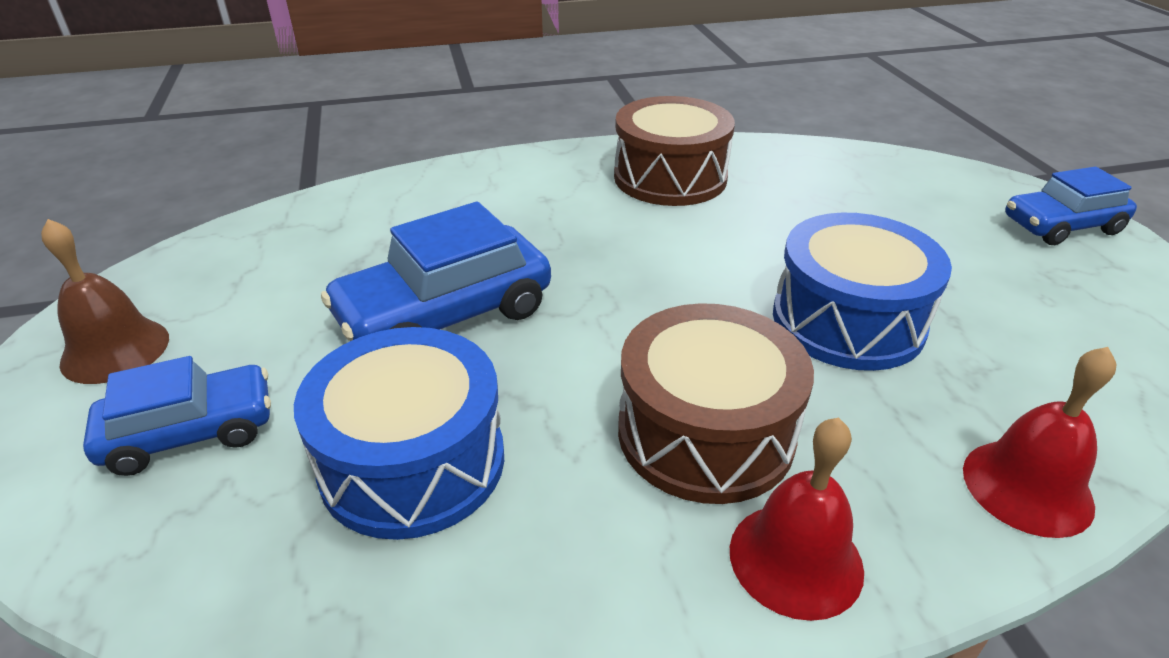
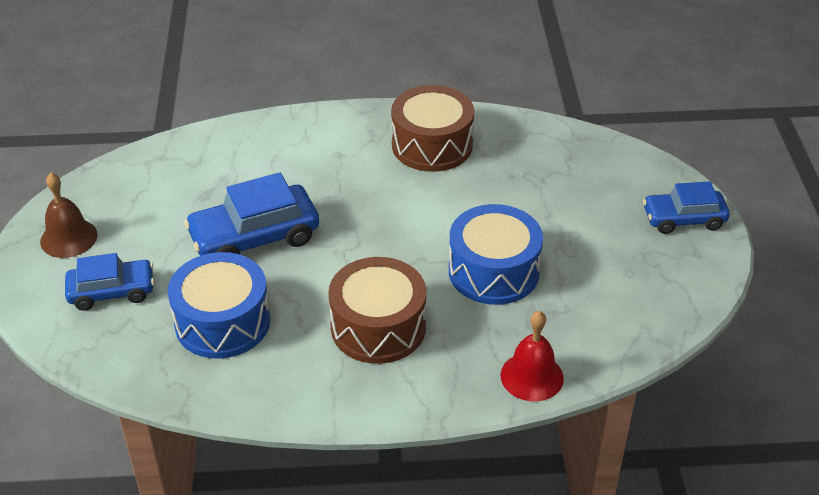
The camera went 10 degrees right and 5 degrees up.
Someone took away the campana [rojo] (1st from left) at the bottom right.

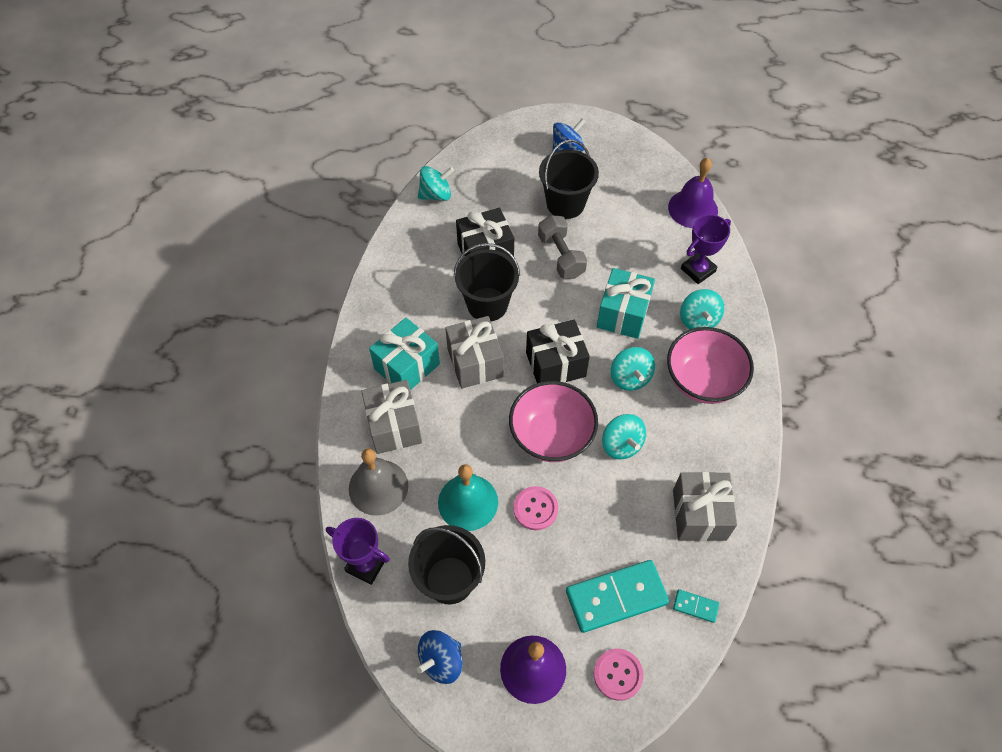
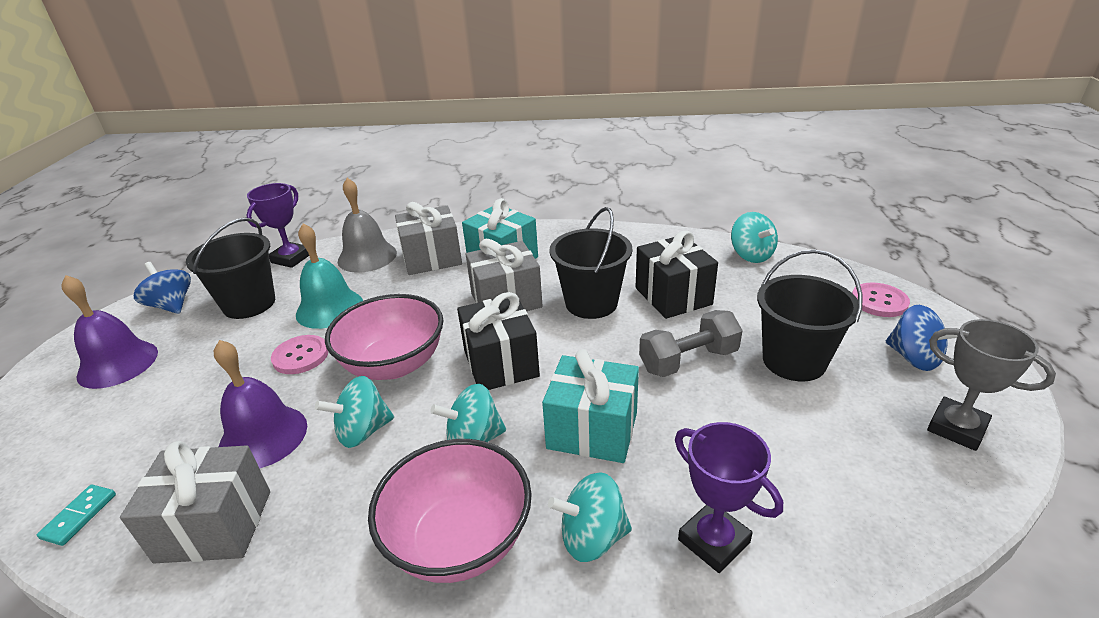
The camera went 90 degrees right and 25 degrees down.
Someone took away the ficha de dominó [turquesa] (1st from left) at the bottom centre.
Someone put down the trofeo [gris] at the middle right.
Someone carried the botón [rosa] (2nd from left) from the bottom centre to the middle right.
Someone carried the campana [morado] (2nd from left) from the top right to the middle left.

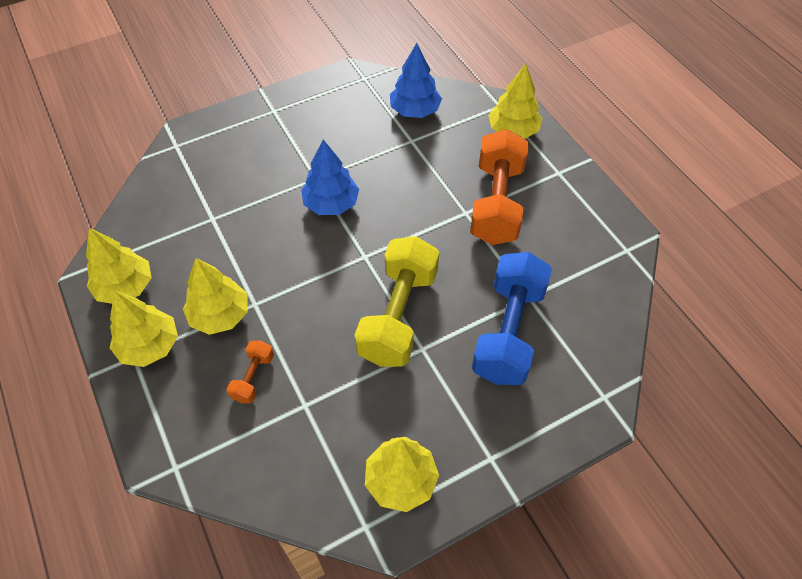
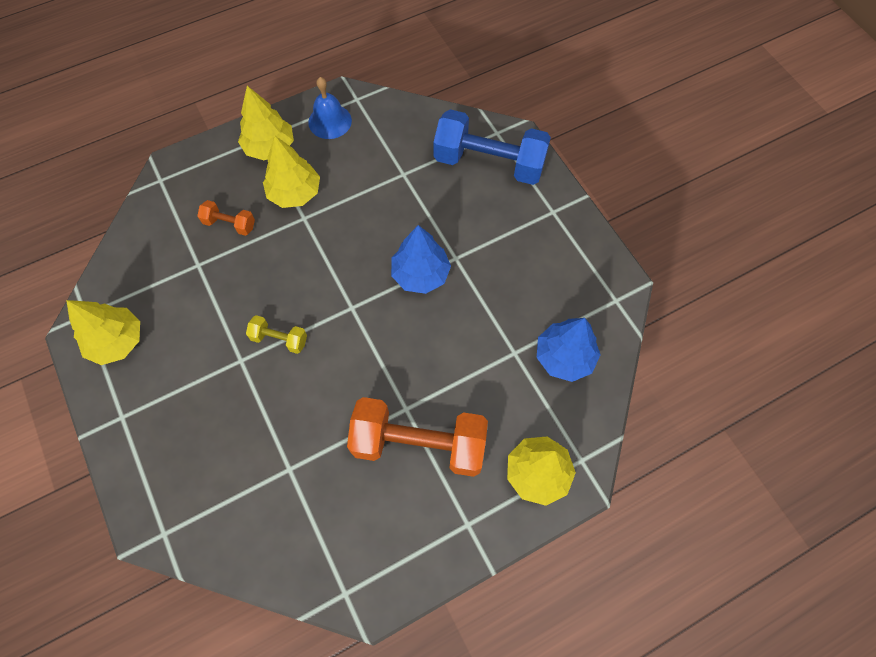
The camera went 90 degrees right and 10 degrees up.
Someone carried the mancuerna [azul] from the centre to the top centre.
Someone swapped the árbol [amarillo] (1st from left) at the middle left for the campana [azul] at the top centre.
Someone scaled the mancuerna [amarillo] at the centre by 0.46.

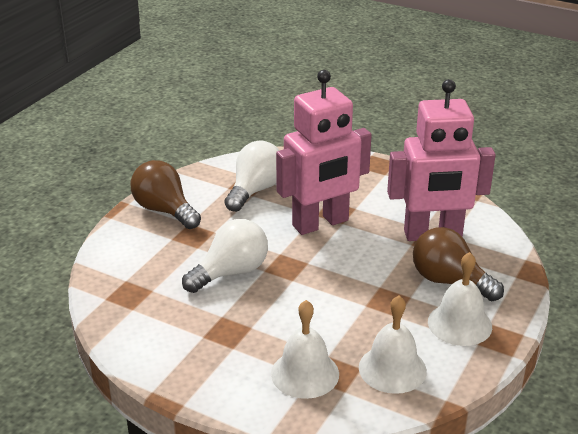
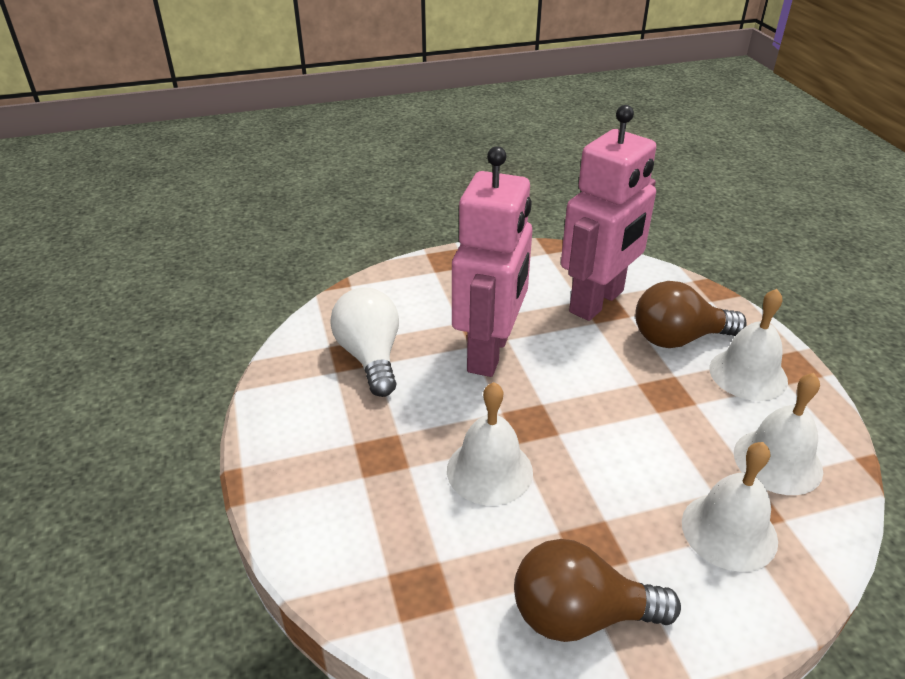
The camera went 45 degrees left and 5 degrees up.
Someone carried the bombilla [marrón] (1st from left) from the middle left to the bottom centre.
Someone swapped the bombilla [blanco] (1st from left) at the centre for the campana [blanco] (1st from left) at the centre.

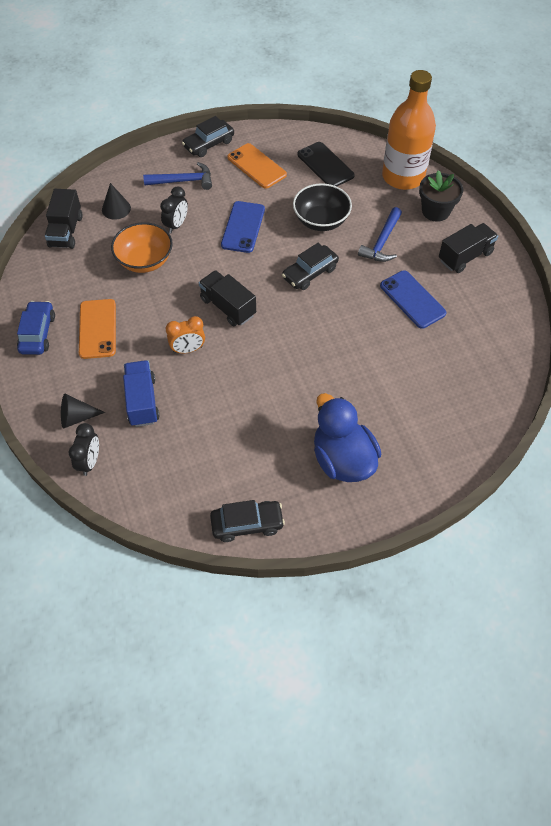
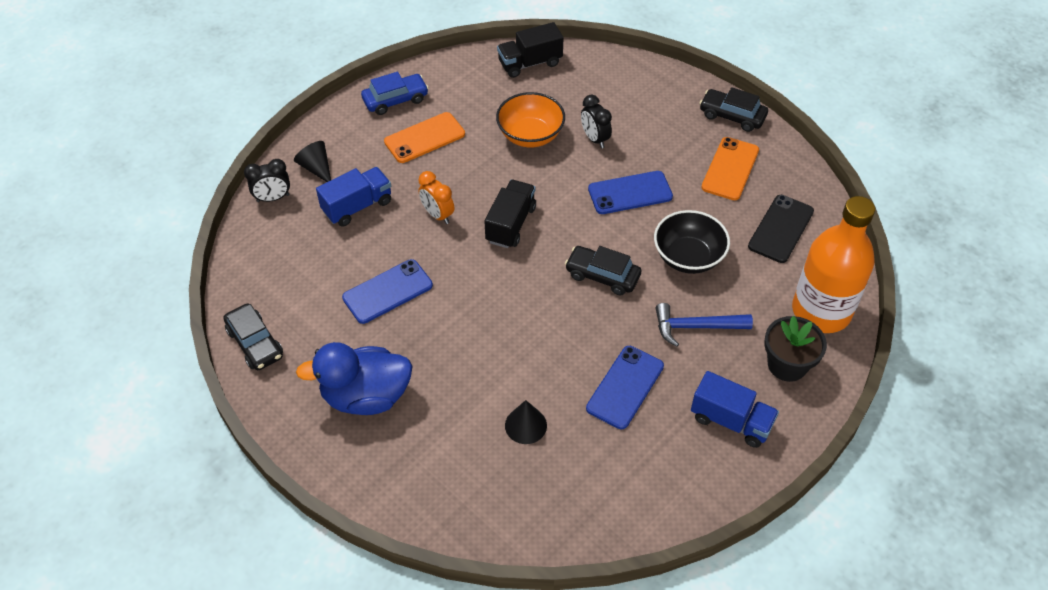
The camera went 65 degrees right and 5 degrees down.
Someone took away the martillo [azul] (1st from left) at the top left.
Someone put down the móvil [azul] (1st from left) at the centre.
Someone carried the cono [negro] (2nd from left) from the top left to the bottom centre.
Someone repainted the camión [negro] (3rd from left) at the top right, which became the camión [azul] (2nd from left) at the bottom right.
Someone rotated the despertador [negro] (2nd from left) at the top left by 60 degrees clockwise.
Someone rotated the pato [azul] at the centre by 135 degrees counterclockwise.

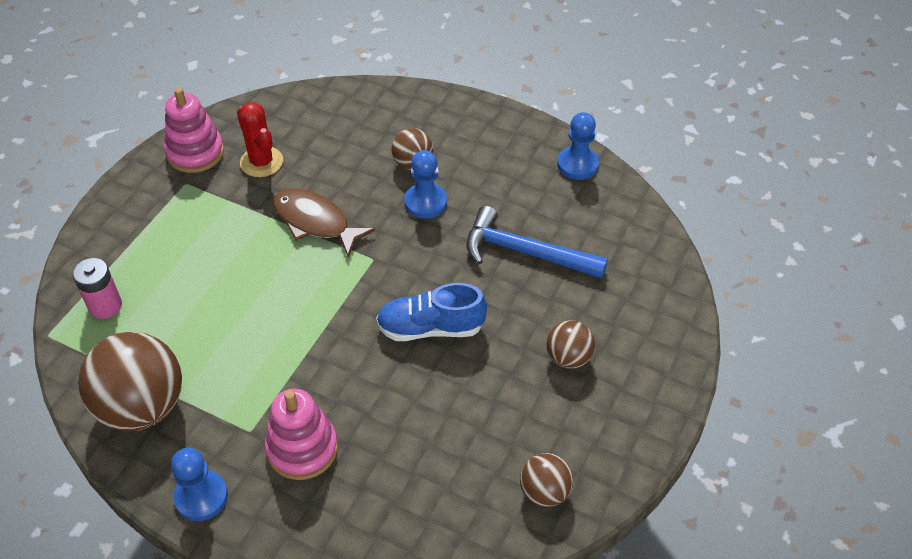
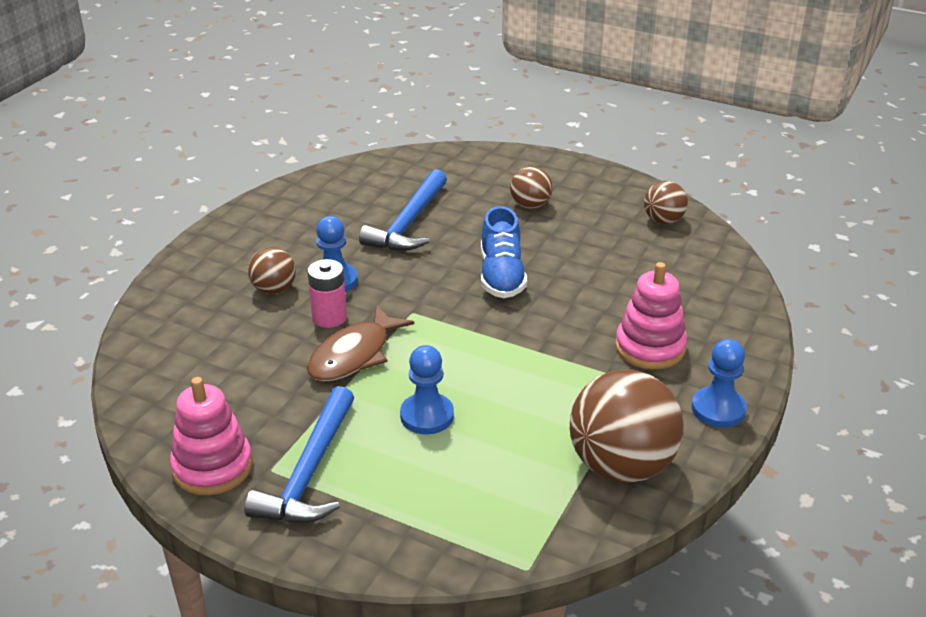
The camera went 90 degrees left and 15 degrees down.
Someone took away the cactus [rojo] at the top left.
Someone put down the martillo [azul] (1st from left) at the bottom left.
Someone carried the pila [rosa] from the middle left to the centre.
Someone carried the peón [azul] (3rd from left in the first image) from the top centre to the centre.

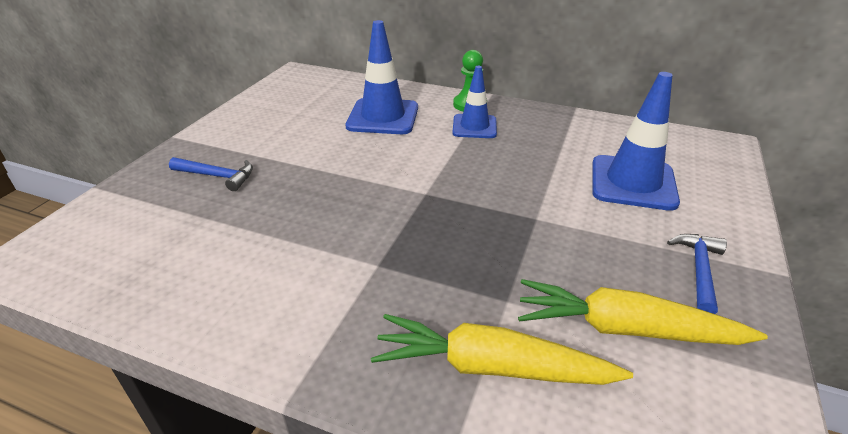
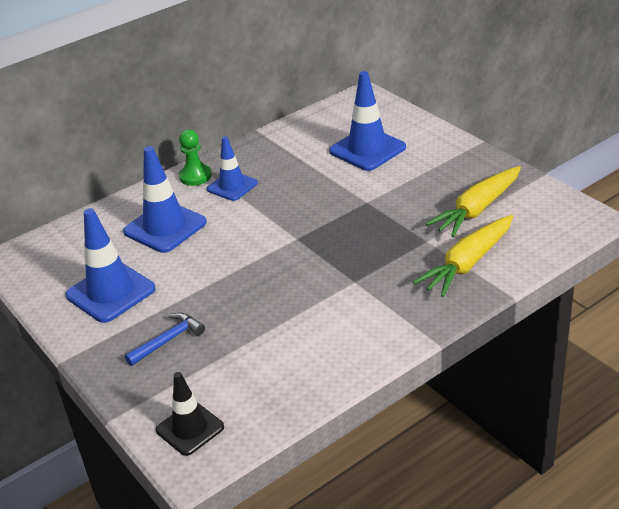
The camera went 55 degrees left and 0 degrees up.
Someone took away the martillo [azul] (2nd from left) at the middle right.
Someone put down the cono de tráfico [azul] (1st from left) at the middle left.
Someone put down the cono de tráfico [negro] at the bottom left.

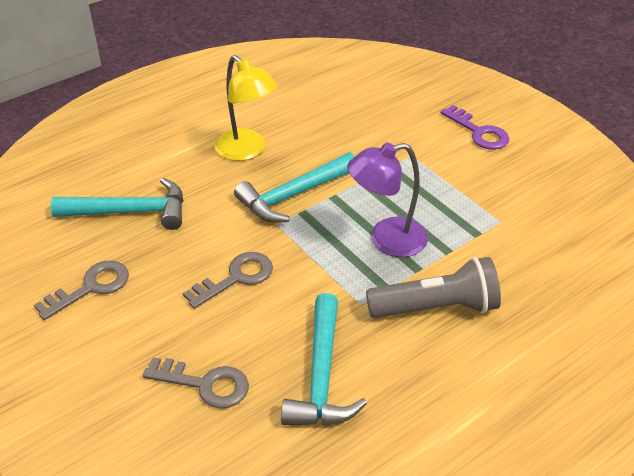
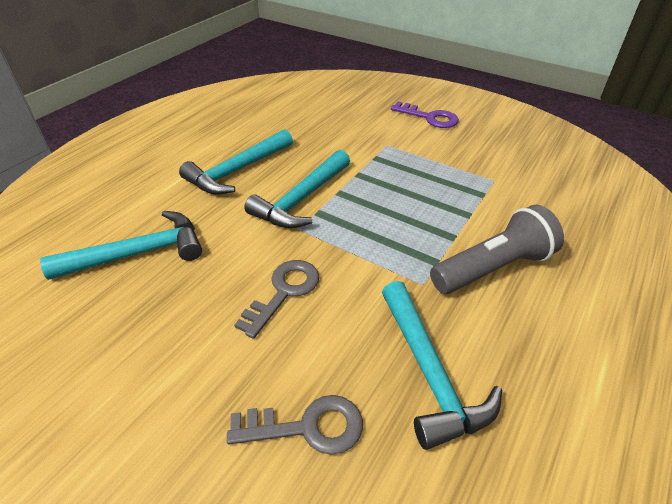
The camera went 20 degrees left and 0 degrees up.
Someone took away the llave [gris] (1st from left) at the middle left.
Someone took away the lámpara [morado] at the centre.
Someone swapped the lámpara [amarillo] at the top centre for the martillo [turquesa] (2nd from left) at the top centre.

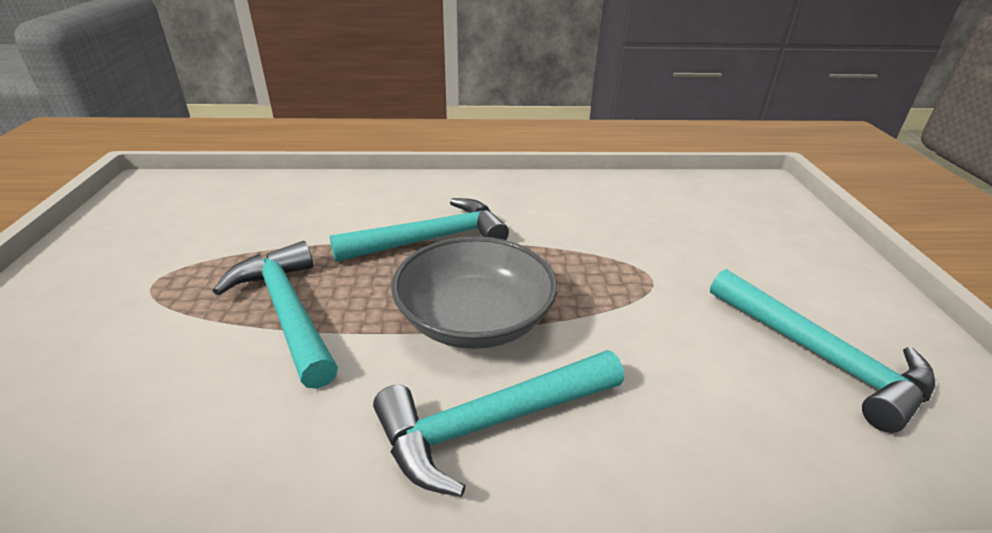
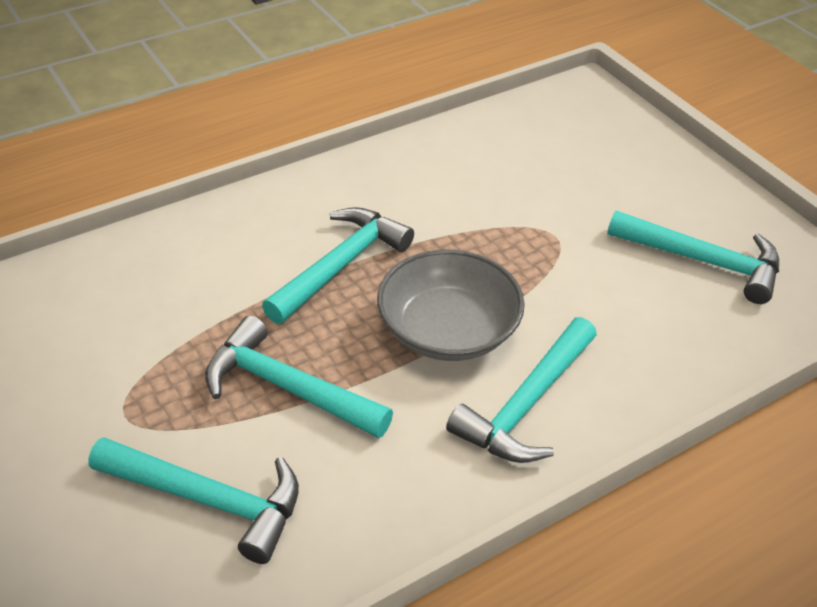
The camera went 30 degrees left and 10 degrees up.
Someone put down the martillo [turquesa] (1st from left) at the bottom left.

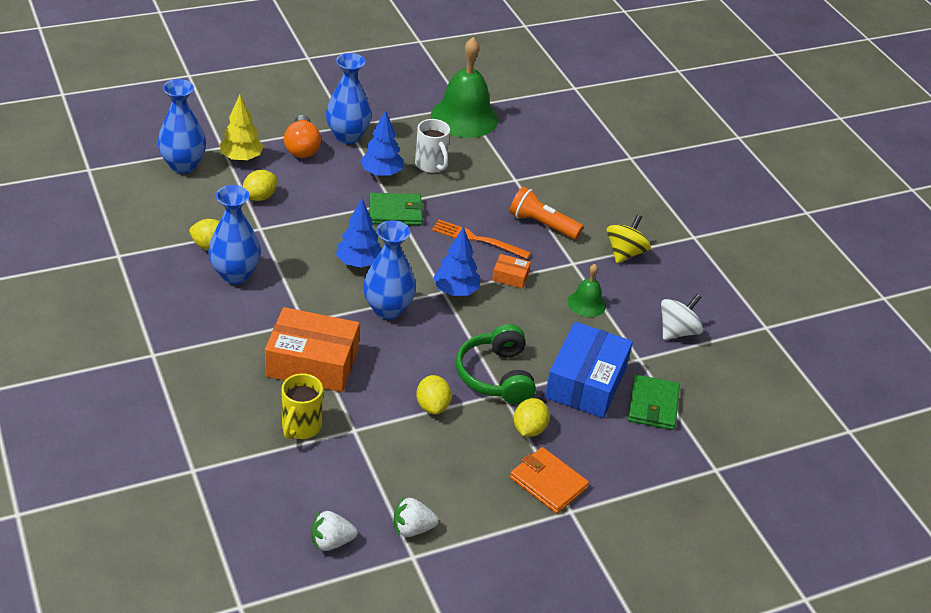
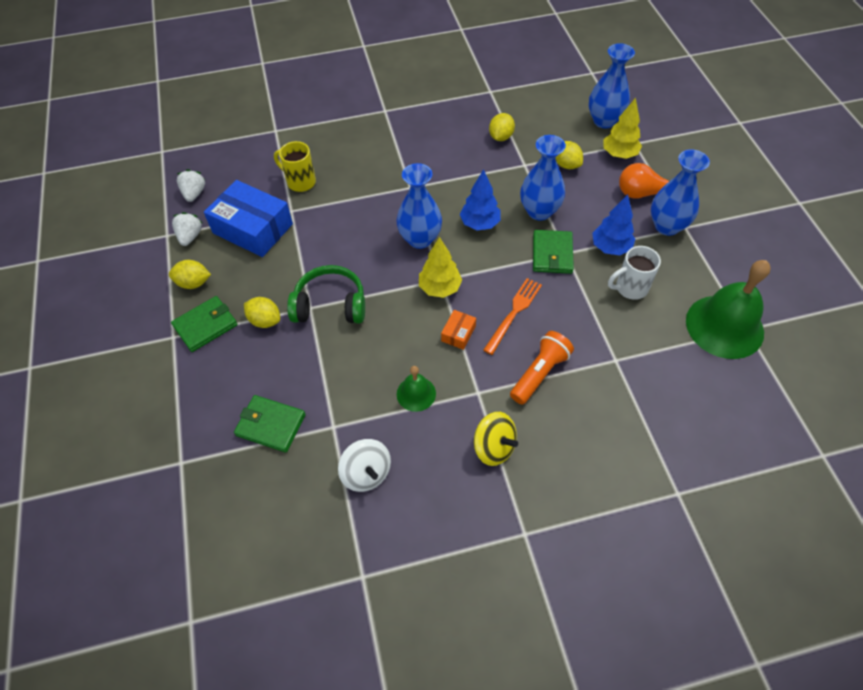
The camera went 105 degrees right and 15 degrees up.
Someone took away the caja [naranja] (1st from left) at the centre.
Someone carried the florero [azul] (2nd from left) from the middle left to the top centre.
Someone carried the limón [amarillo] (3rd from left in the first image) from the centre to the middle left.
Someone carried the caja [azul] from the centre to the top left.
Someone repainted the árbol [azul] (3rd from left) at the centre, which became the árbol [amarillo] (1st from left) at the centre.
Someone repainted the cartera [naranja] at the bottom centre, which became the cartera [verde] (1st from left) at the middle left.

